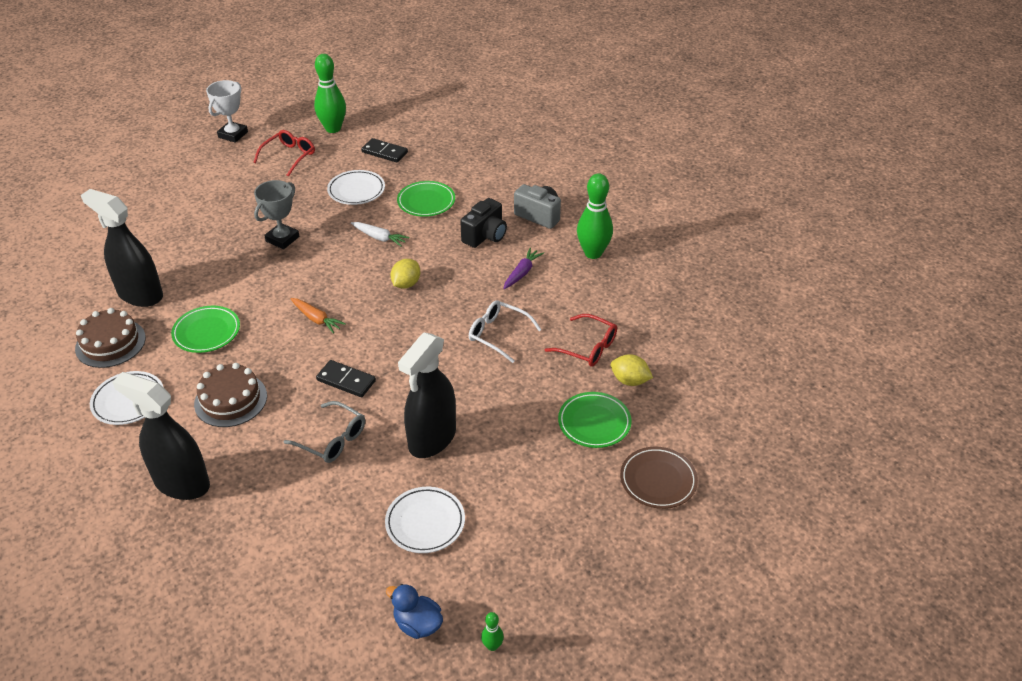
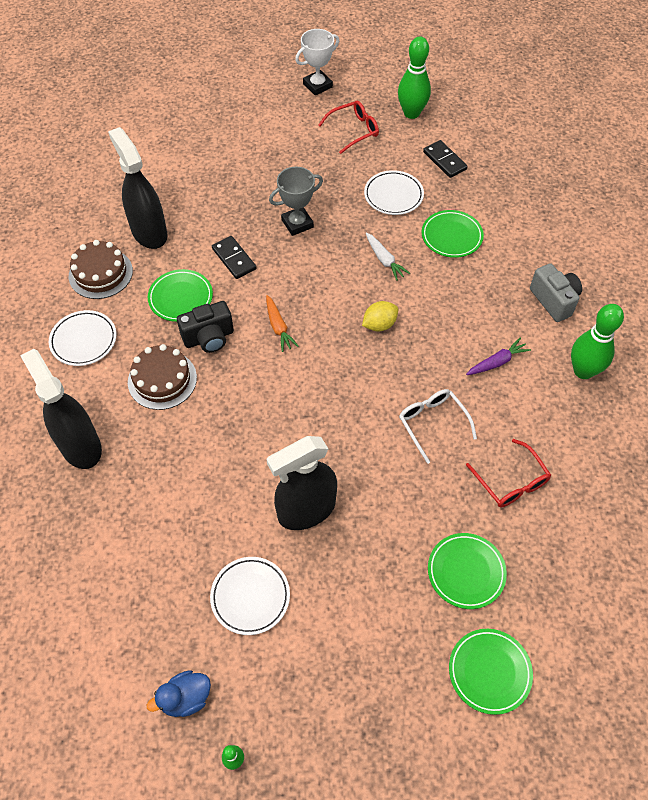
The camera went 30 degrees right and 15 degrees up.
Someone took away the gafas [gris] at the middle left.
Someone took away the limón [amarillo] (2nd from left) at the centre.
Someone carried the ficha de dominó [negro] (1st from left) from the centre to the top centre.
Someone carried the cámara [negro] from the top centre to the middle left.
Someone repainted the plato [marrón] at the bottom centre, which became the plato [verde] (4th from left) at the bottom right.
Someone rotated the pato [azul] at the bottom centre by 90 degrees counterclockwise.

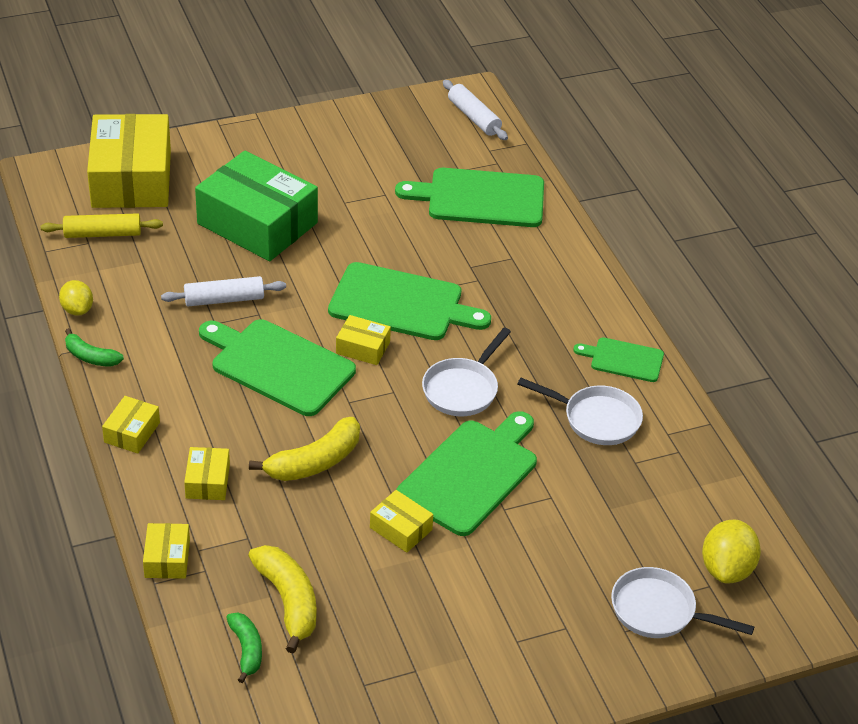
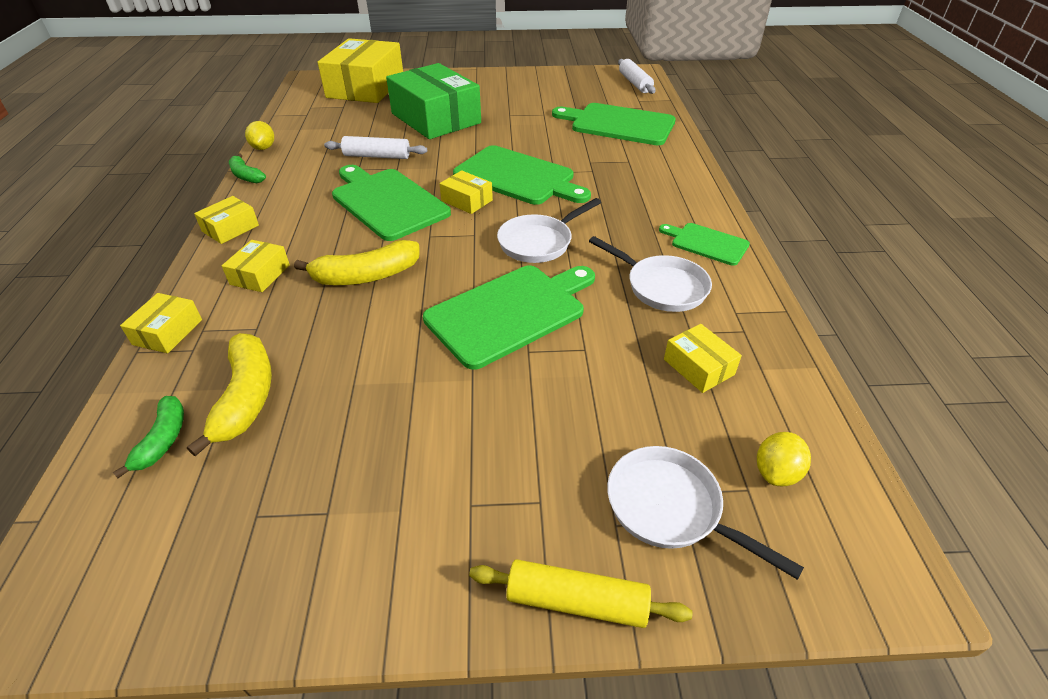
The camera went 20 degrees right and 0 degrees up.
Someone carried the rodillo [amarillo] from the top left to the bottom centre.
Someone carried the caja [amarillo] (6th from left) from the bottom centre to the middle right.
Someone scaled the limón [amarillo] (2nd from left) at the bottom right by 0.65.

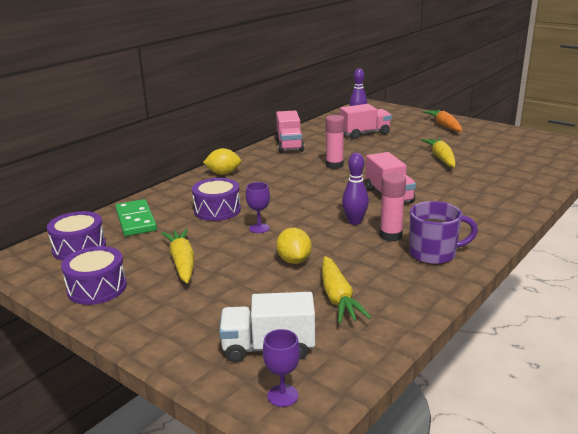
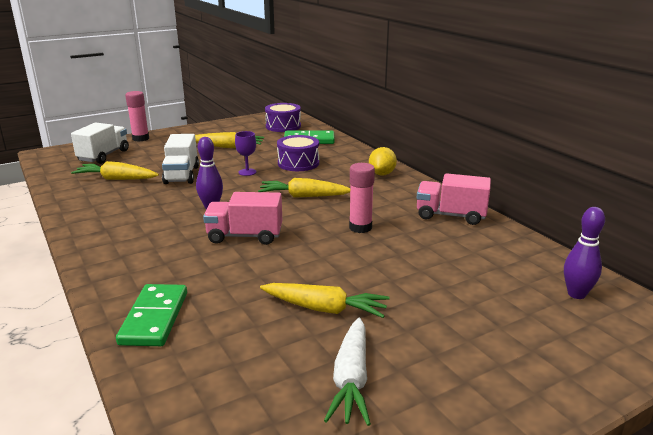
The camera went 110 degrees right and 0 degrees up.
Someone took away the tambor [morado] (2nd from left) at the middle left.
Someone took away the copa [morado] (2nd from left) at the bottom centre.
Someone took away the camión [rosa] (2nd from left) at the top centre.
Someone took away the taza [morado] at the middle right.
Someone took away the zanahoria [naranja] at the top right.
Someone put down the ficha de dominó [verde] (1st from left) at the bottom left.
Someone put down the zanahoria [amarillo] (3rd from left) at the centre.
Someone put down the zanahoria [blanco] at the bottom centre.
Someone carried the barra de pegamento [rosa] (2nd from left in the first image) from the middle right to the top left.
Someone swapped the limón [amarillo] (2nd from left) at the centre for the camión [blanco] (2nd from left) at the middle left.

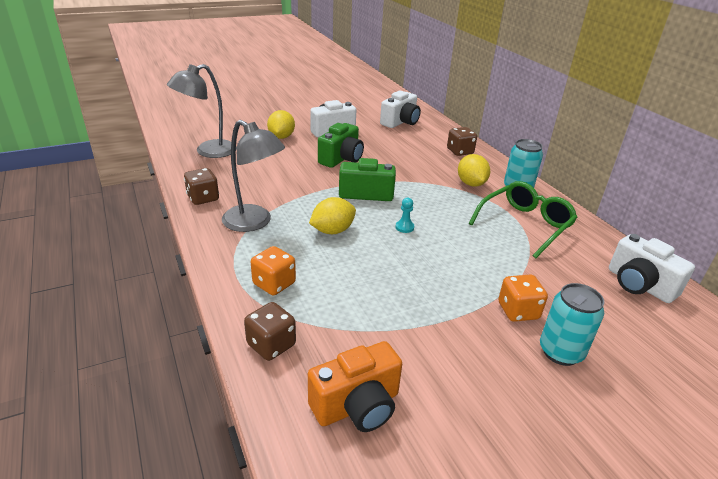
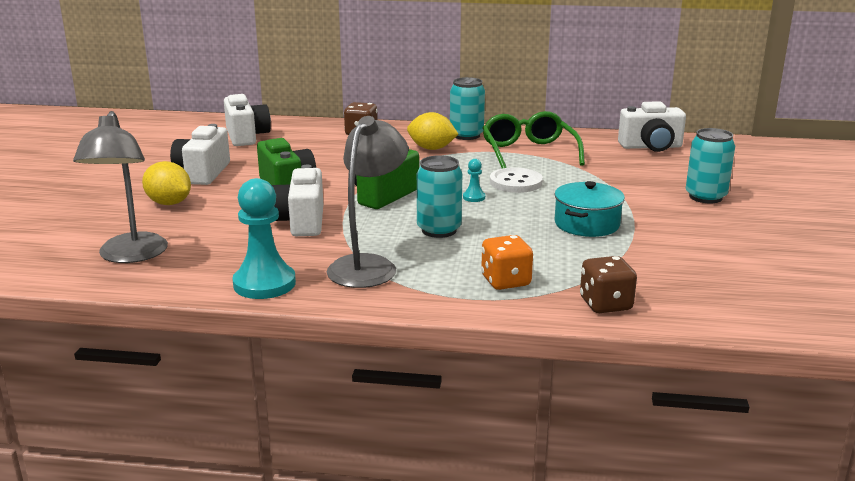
The camera went 55 degrees left and 10 degrees down.
Someone took away the cámara [naranja] at the bottom centre.
Someone took away the dado [naranja] (2nd from left) at the middle right.
Someone put down the cámara [blanco] (3rd from left) at the centre.
Someone put down the botón [blanco] at the centre.
Someone put down the olla [turquesa] at the middle right.
Someone swapped the dado [marrón] (1st from left) at the middle left for the peón [turquesa] (1st from left) at the middle left.
Someone swapped the limón [amarillo] (2nd from left) at the centre for the lata [turquesa] (1st from left) at the centre.
Someone rotated the lámpara [gris] (2nd from left) at the centre by 45 degrees counterclockwise.

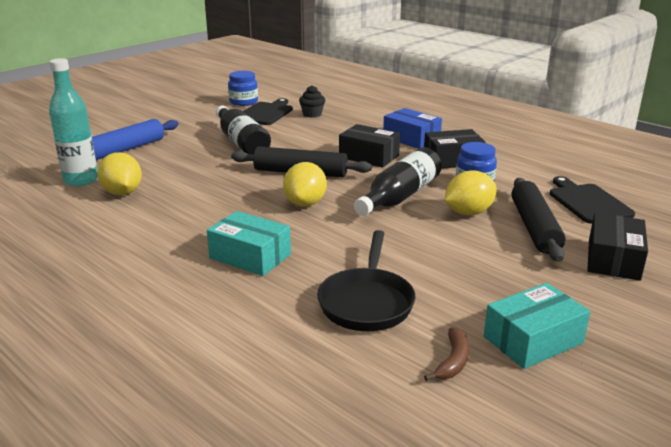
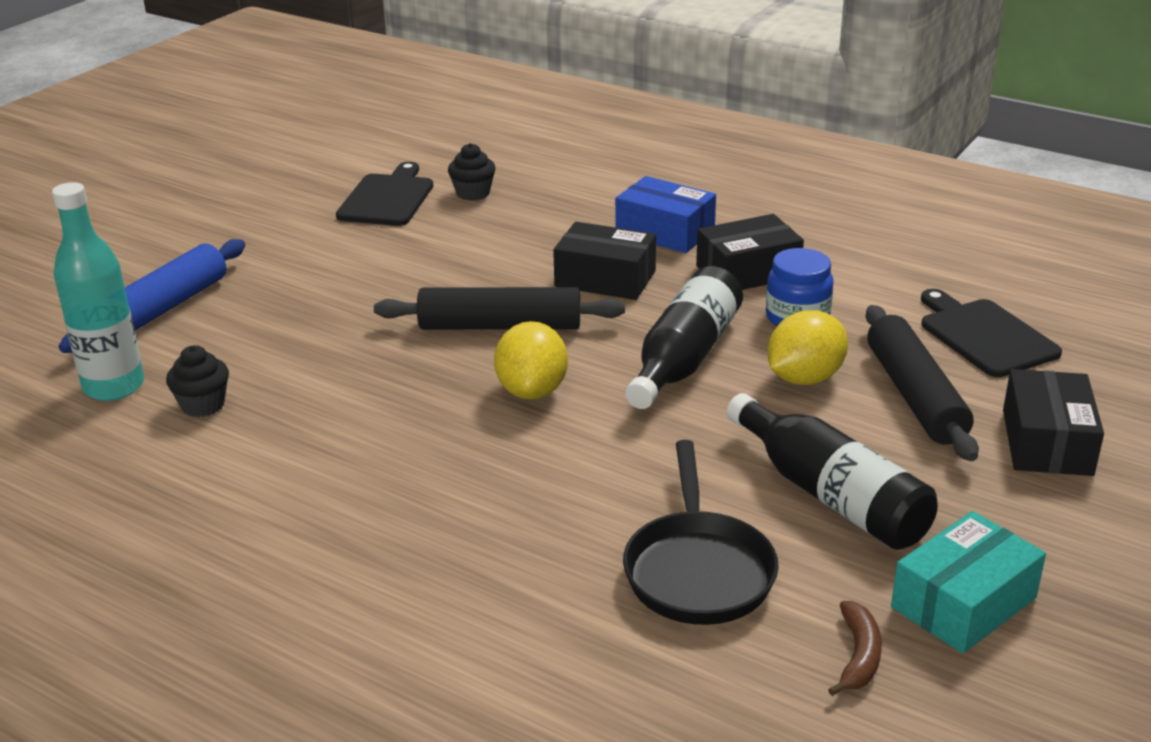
The camera went 10 degrees left and 5 degrees up.
Someone took away the caja [turquesa] (1st from left) at the centre.
Someone took away the tarro [azul] (1st from left) at the top centre.
Someone carried the botella [negro] (1st from left in the first image) from the top centre to the middle right.
Someone swapped the limón [amarillo] (1st from left) at the middle left for the magdalena [negro] (1st from left) at the middle left.

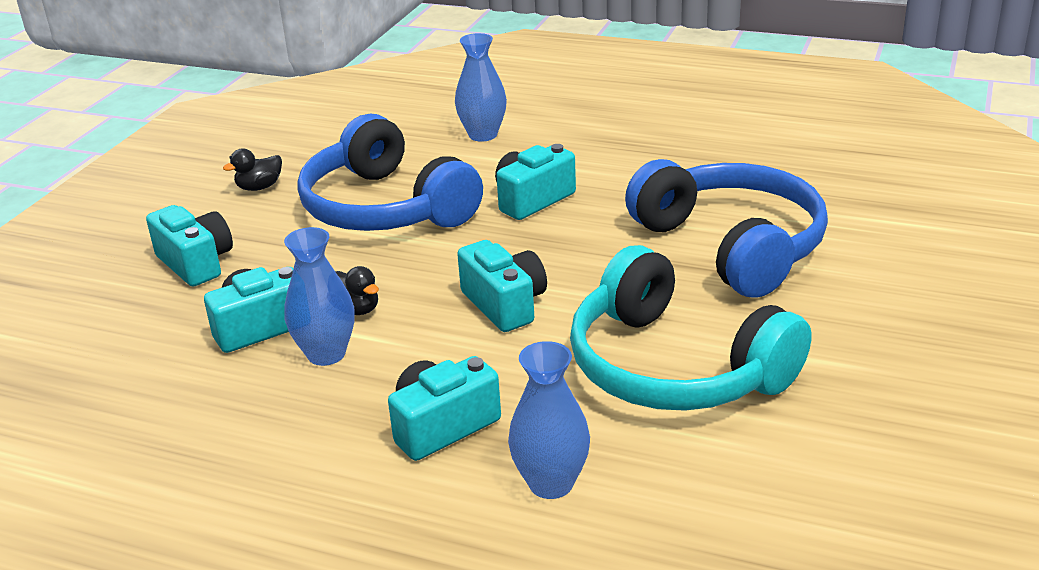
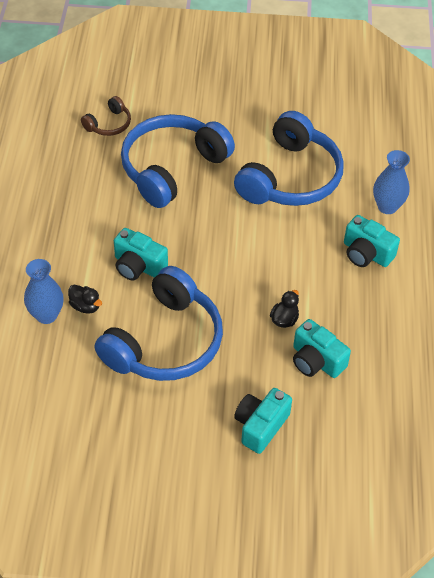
The camera went 110 degrees left and 20 degrees up.
Someone took away the florero [azul] (1st from left) at the middle left.
Someone took away the cámara [turquesa] (4th from left) at the centre.
Someone put down the auriculares [marrón] at the top left.
Someone carried the pato [negro] (1st from left) from the top left to the middle left.
Someone repainted the auriculares [turquesa] at the centre, which became the auriculares [azul] (3rd from left) at the top centre.

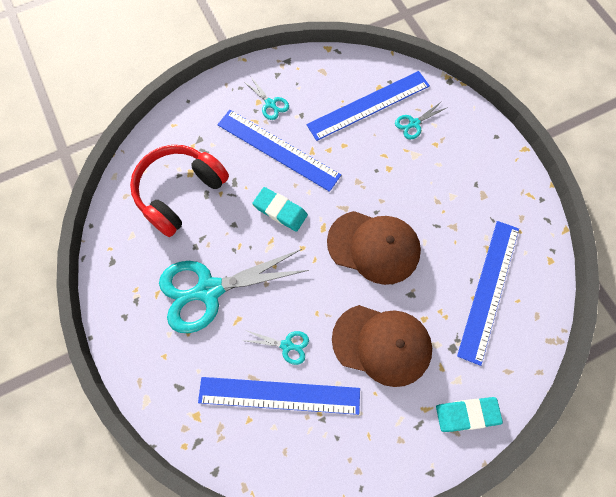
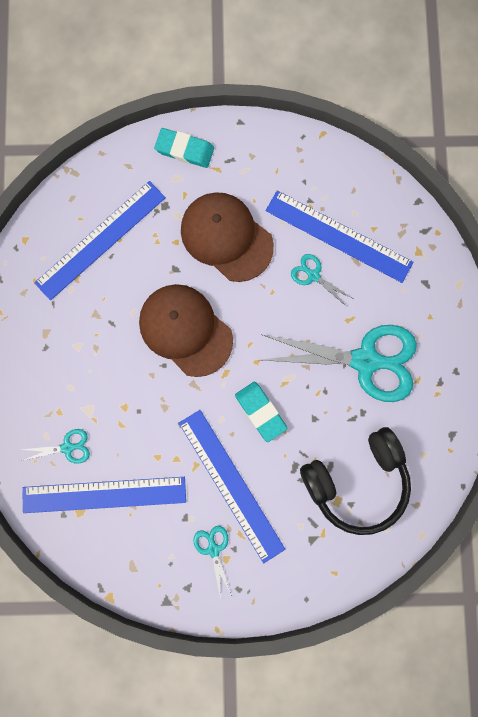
The camera went 155 degrees left and 10 degrees up.
Someone repainted the auriculares [rojo] at the middle left, which became the auriculares [negro] at the bottom right.

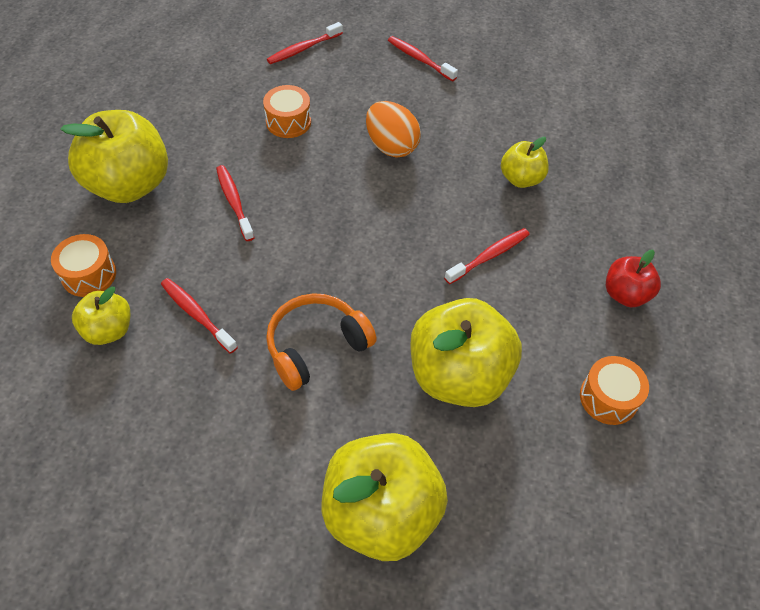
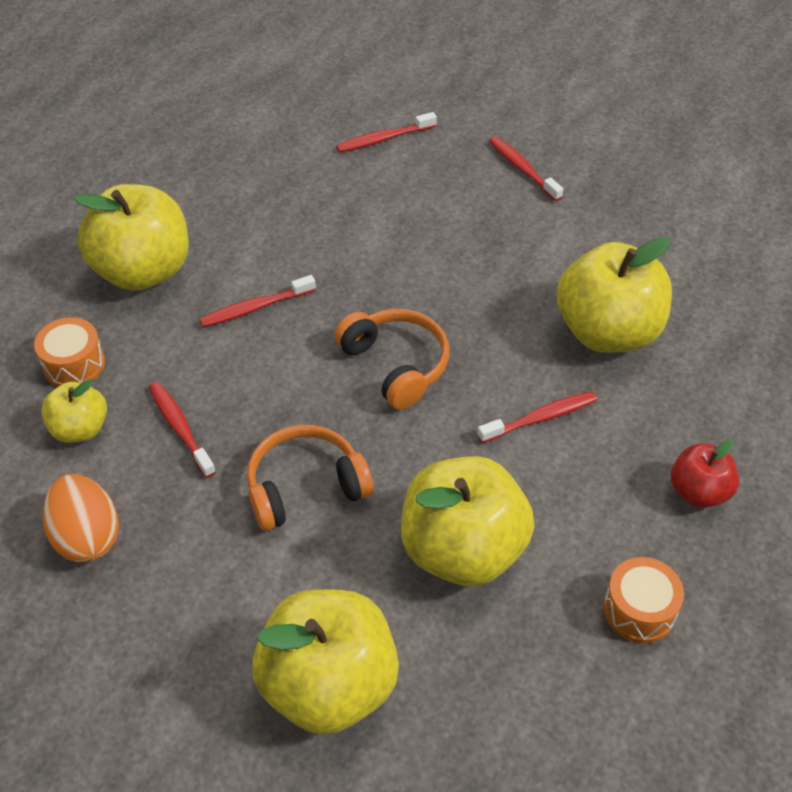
The camera went 15 degrees right and 5 degrees down.
Someone took away the tambor [naranja] (2nd from left) at the top centre.
Someone put down the auriculares [naranja] (2nd from left) at the centre.
Someone carried the huevo [naranja] from the top centre to the middle left.
Someone rotated the cepillo de dientes [rojo] (2nd from left) at the top left by 105 degrees counterclockwise.
Someone scaled the manzana [amarillo] (5th from left) at the top right by 1.90.

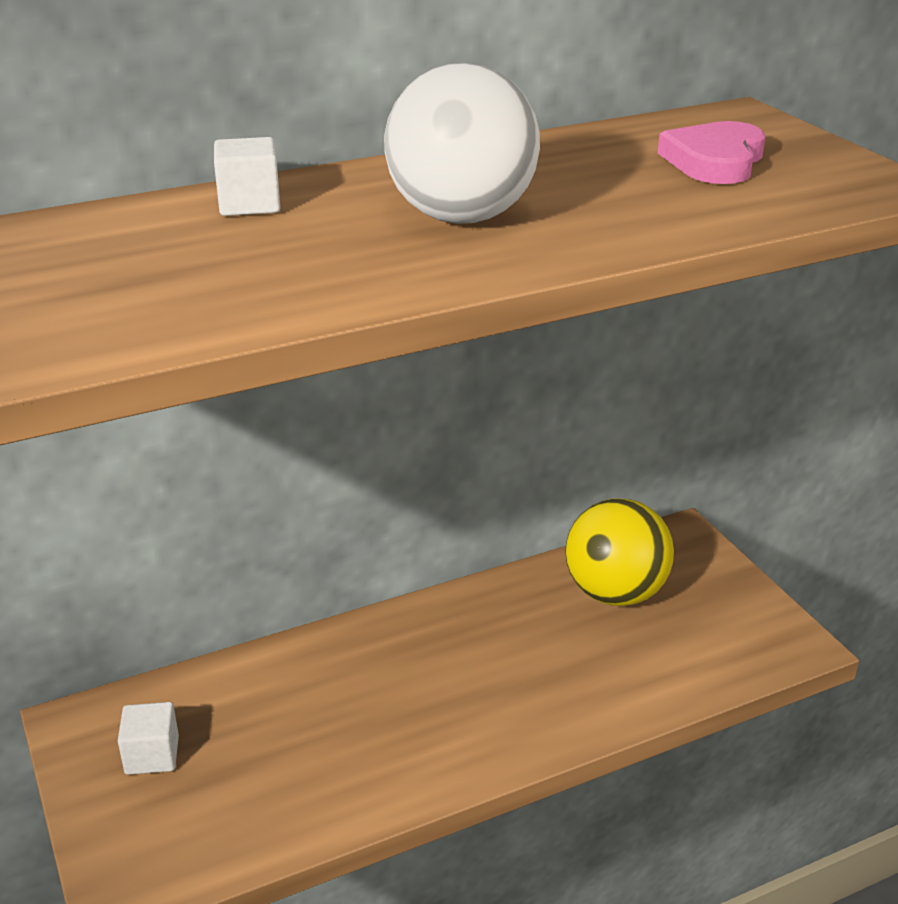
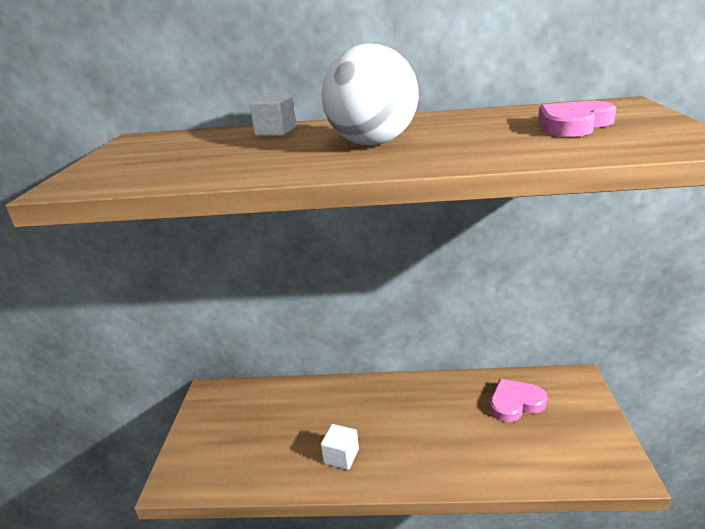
The camera went 30 degrees right and 5 degrees down.
Someone carried the cubo [blanco] (1st from left in the first image) from the bottom left to the bottom centre.
Someone swapped the pelota [amarillo] at the middle right for the corazón [rosa] (1st from left) at the bottom right.

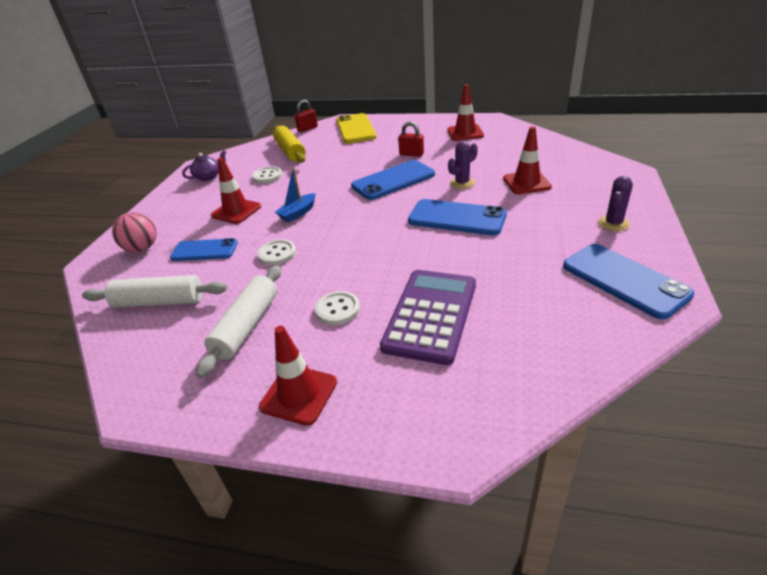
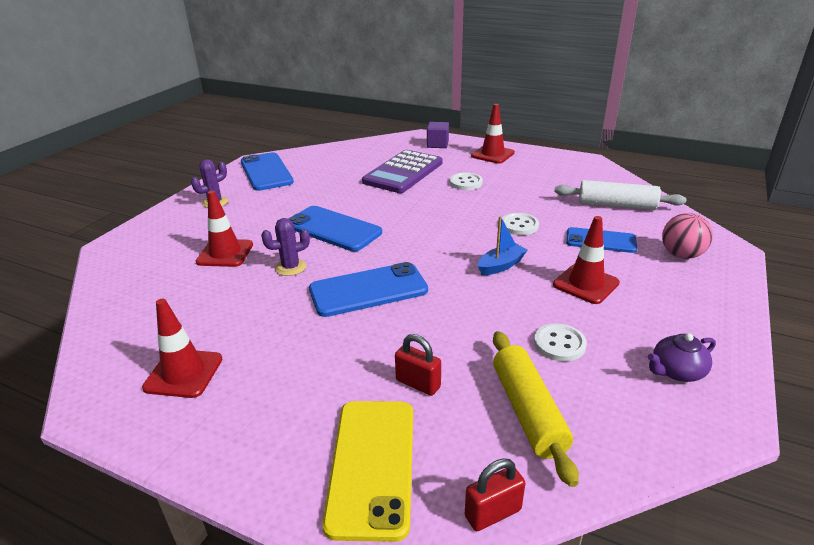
The camera went 170 degrees left and 5 degrees down.
Someone took away the rodillo [blanco] (2nd from left) at the middle left.
Someone put down the cubo [morado] at the top centre.
Someone carried the candado [rojo] (2nd from left in the first image) from the top centre to the bottom centre.

